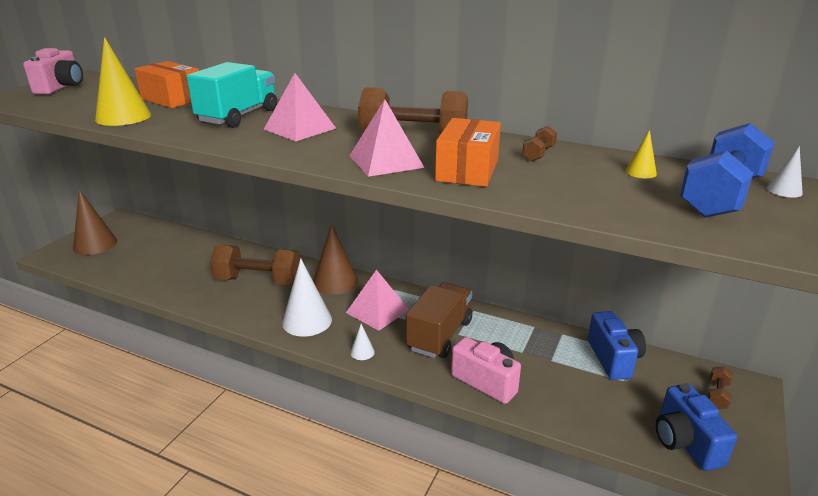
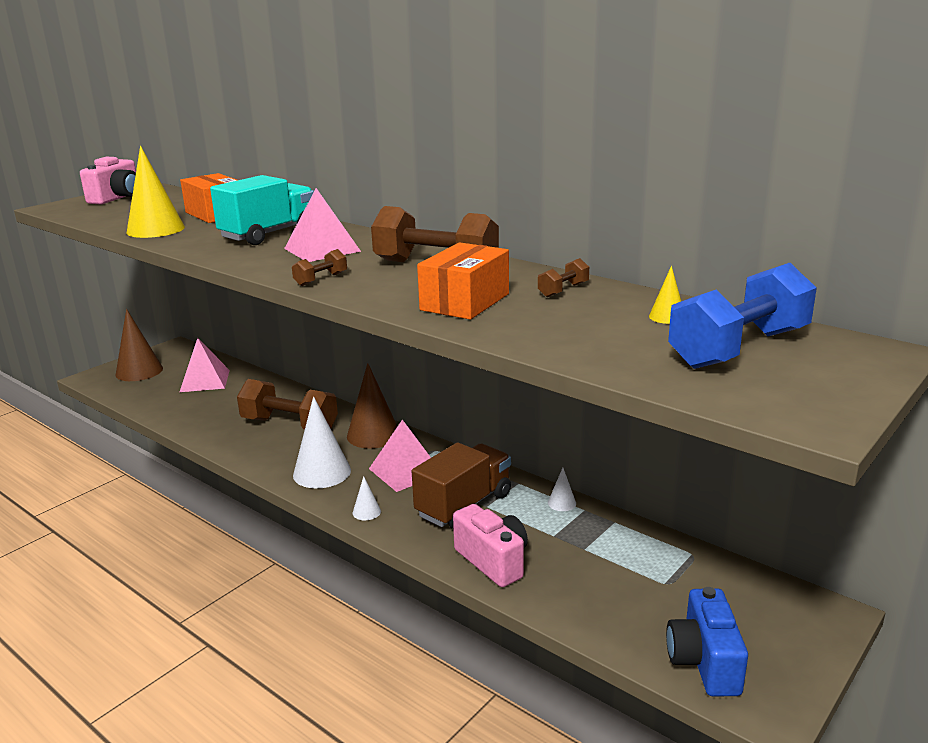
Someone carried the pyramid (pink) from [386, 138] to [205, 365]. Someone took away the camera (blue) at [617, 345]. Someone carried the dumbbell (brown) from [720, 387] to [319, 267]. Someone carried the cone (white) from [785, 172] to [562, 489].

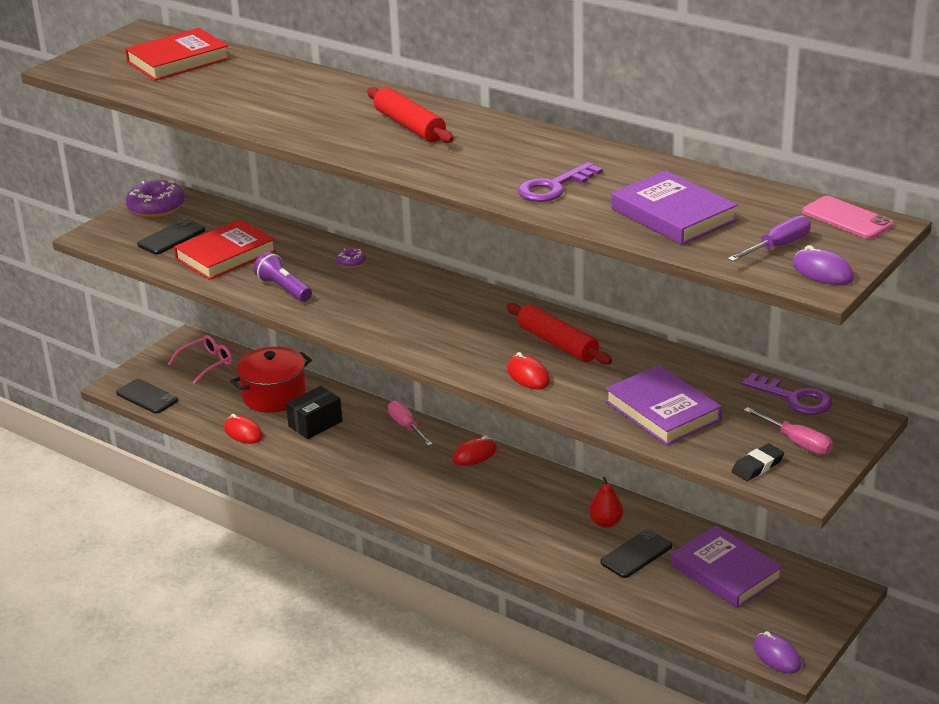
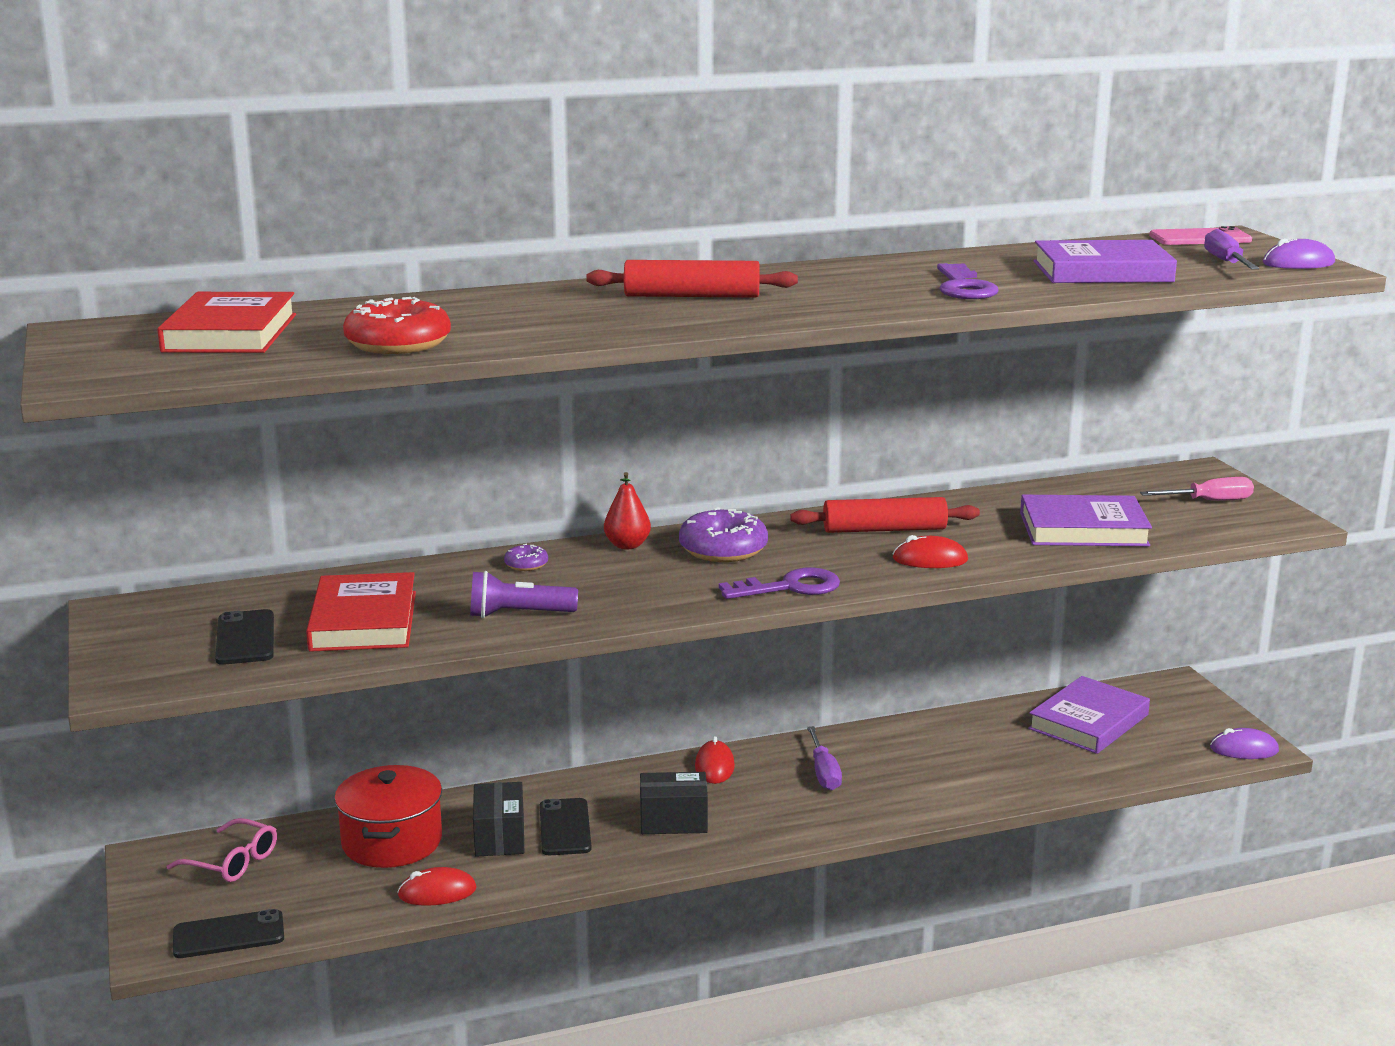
Someone carried the donut (purple) from [155, 198] to [723, 534]. Someone rotated the glasses (pink) at [200, 359] by 120 degrees clockwise. Someone took away the screwdriver (pink) at [410, 423]. Someone carried the pear (red) from [606, 502] to [627, 510]. Someone carried the phone (black) from [636, 553] to [565, 826]. Someone rotated the book (purple) at [727, 567] by 45 degrees counterclockwise. Someone took away the eraser (black) at [758, 462]. Someone carried the key (purple) from [787, 394] to [779, 583]. Someone put down the donut (red) at [397, 325]. Someone put down the box (black) at [674, 803]. Someone put down the screwdriver (purple) at [824, 758].

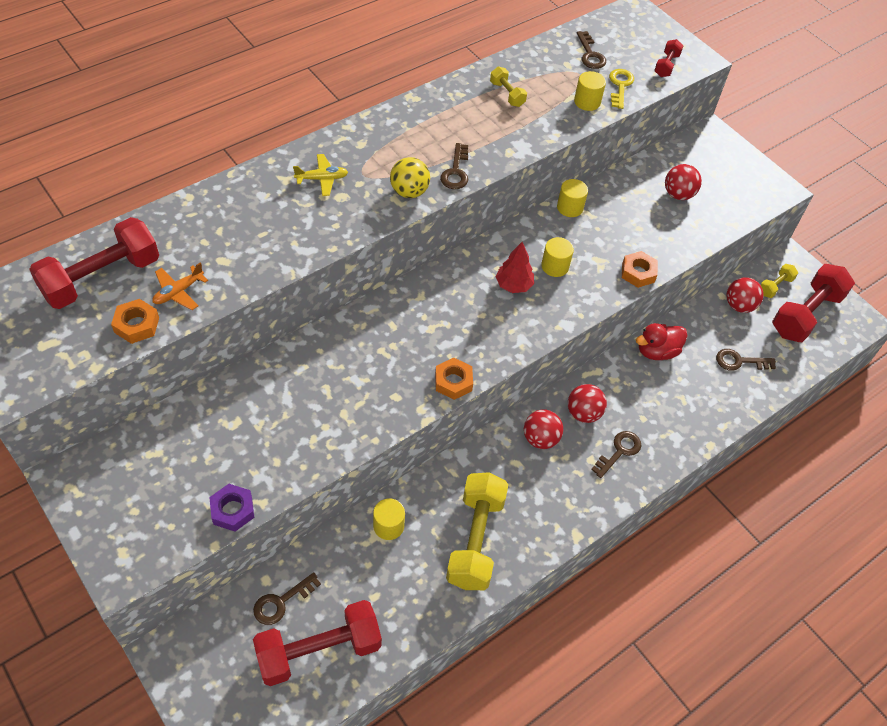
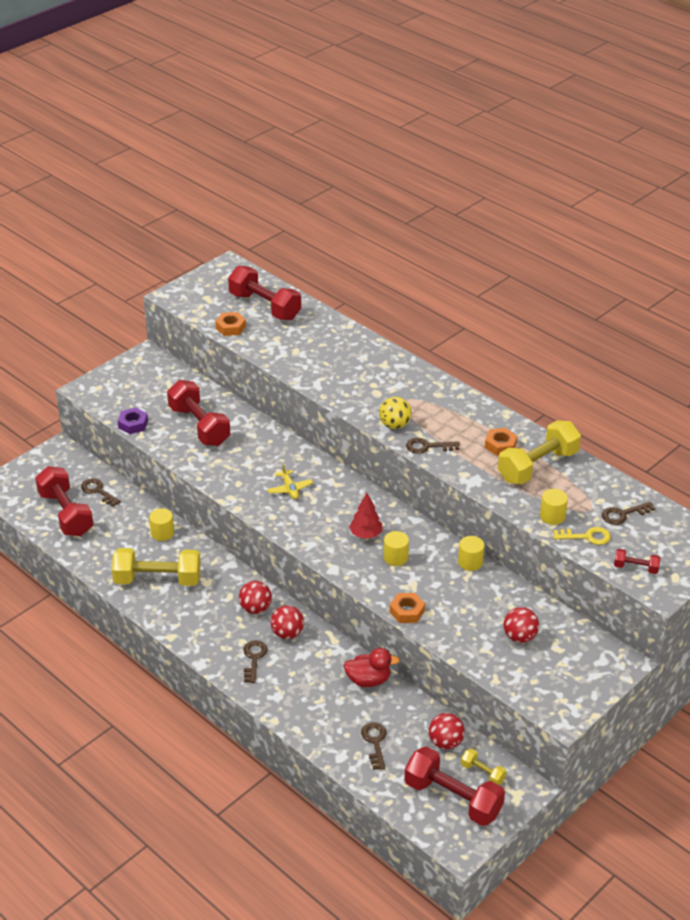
Someone took away the plane (orange) at [180, 286]. Someone carried the plane (yellow) from [320, 175] to [290, 481]. Someone carried the nut (orange) from [454, 379] to [501, 442]. Someone scaled the dumbbell (yellow) at [508, 87] by 2.13. Someone rotated the key (brown) at [616, 454] by 120 degrees counterclockwise. Someone rotated the duck (red) at [661, 341] by 120 degrees clockwise. Someone put down the dumbbell (red) at [198, 413].

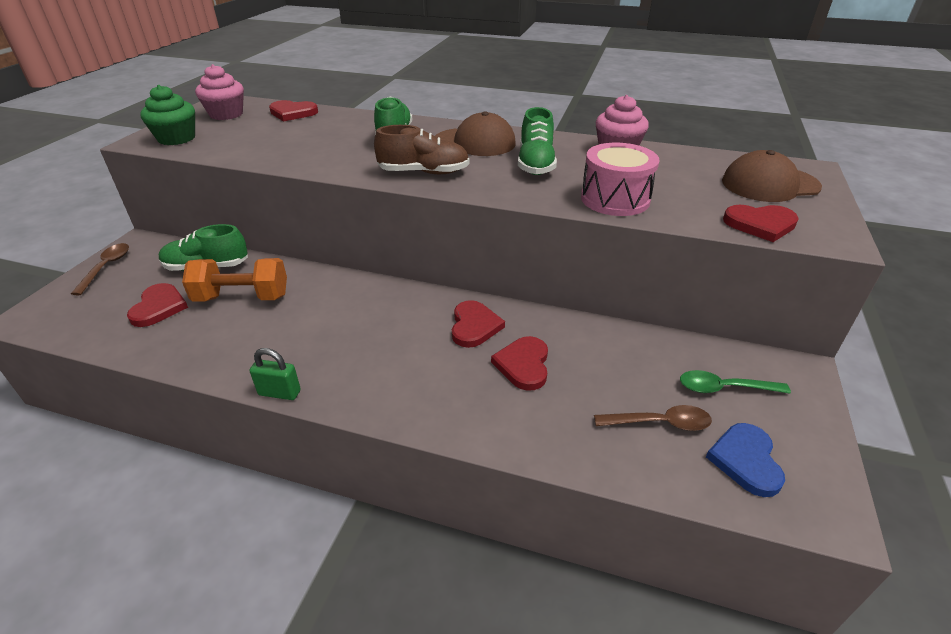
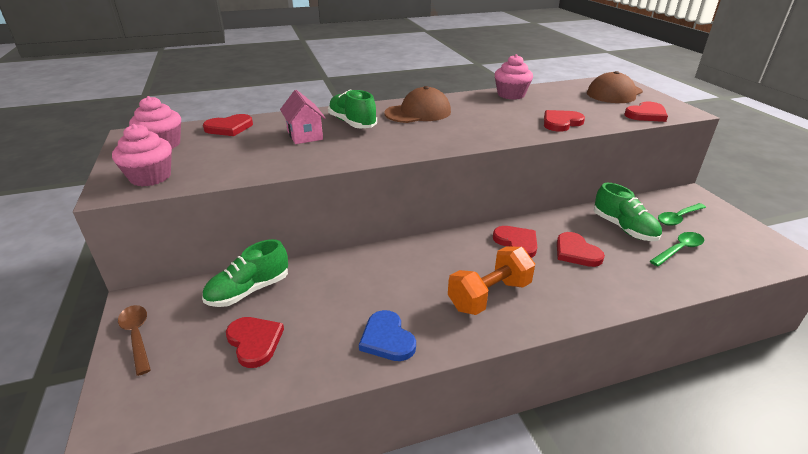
Someone repainted the cupcake (green) at [167, 115], which became the cupcake (pink) at [142, 155]. Someone carried the dumbbell (orange) from [234, 280] to [491, 281]. Someone took away the padlock (green) at [275, 374]. Someone took away the shoe (brown) at [421, 149]. Someone carried the shoe (green) from [537, 141] to [628, 212]. Someone swapped the drum (pink) at [620, 179] for the heart (red) at [564, 120]. Someone repainted the spoon (brown) at [653, 418], which became the spoon (green) at [677, 249]. Someone carried the heart (blue) from [745, 460] to [387, 335]. Someone put down the house (pink) at [302, 117].

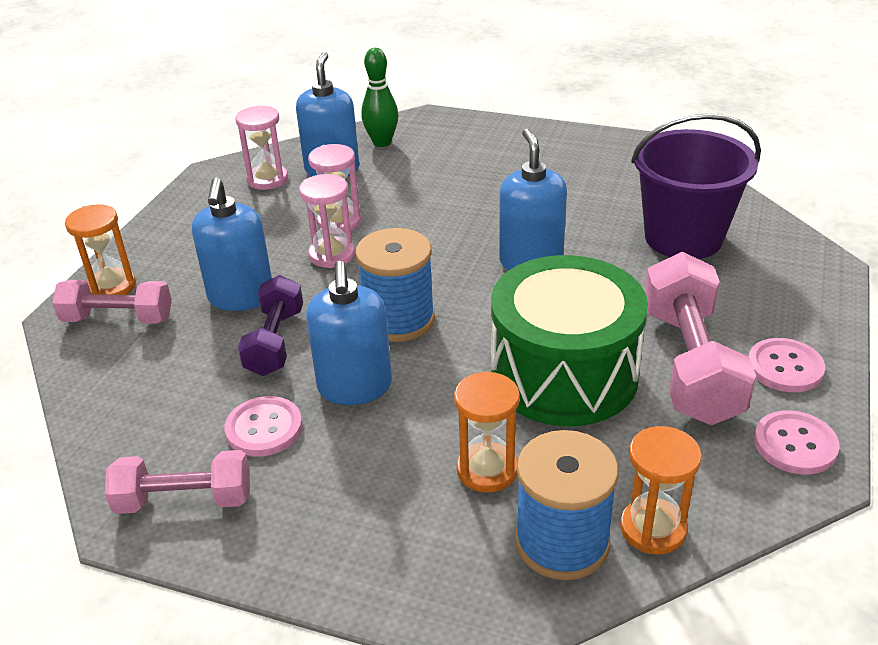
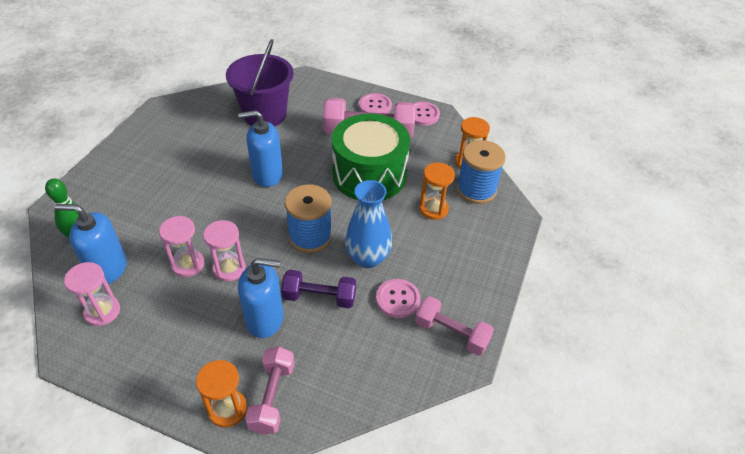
Someone rotated the dumbbell (pink) at [177, 482] by 60 degrees counterclockwise. Someone swapped the soap dispenser (blue) at [349, 333] for the vase (blue) at [368, 224].

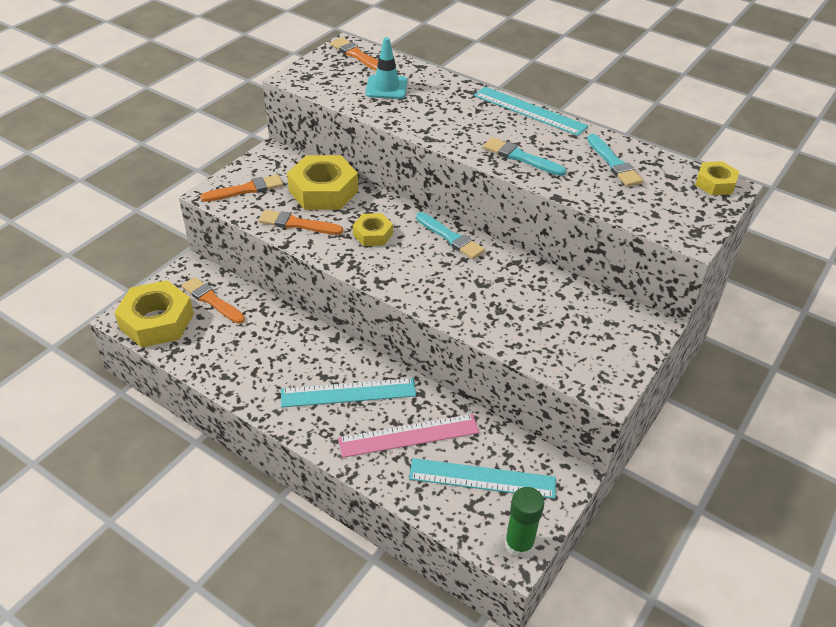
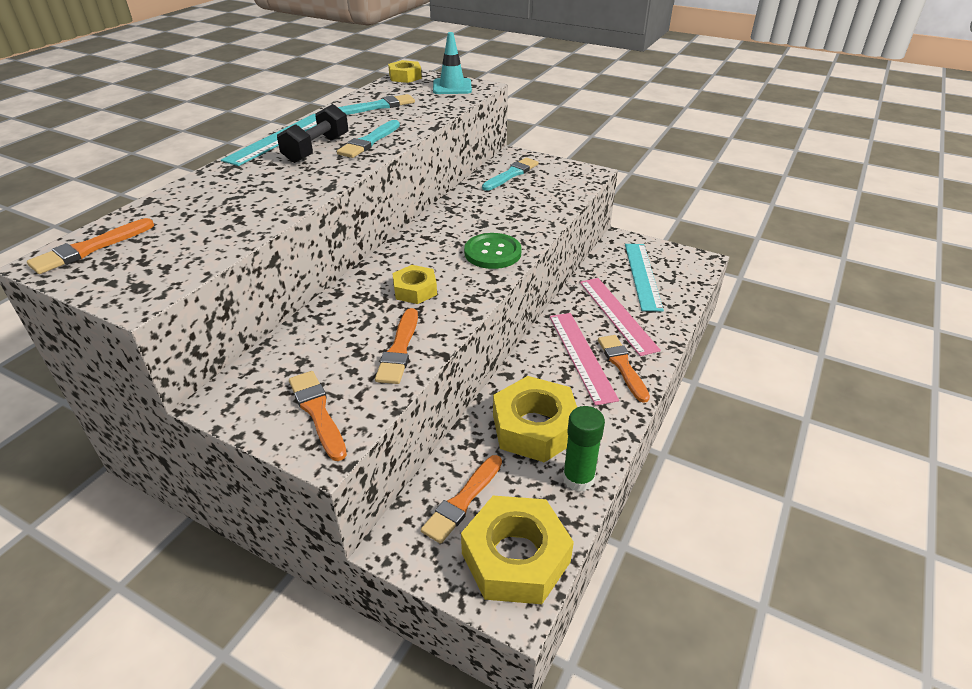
Someone repainted the ruler (turquoise) at [348, 392], which became the ruler (pink) at [584, 359]. Someone carried the nut (yellow) from [322, 182] to [535, 419]. Someone carried the traffic cone (turquoise) from [386, 68] to [452, 63]. Someone carried the brush (turquoise) from [450, 235] to [510, 174]. Someone carried the glue stick (green) from [525, 522] to [583, 449]. Someone put down the dumbbell (black) at [312, 133]. Someone put down the button (green) at [493, 251]. Someone put down the brush (orange) at [624, 369].

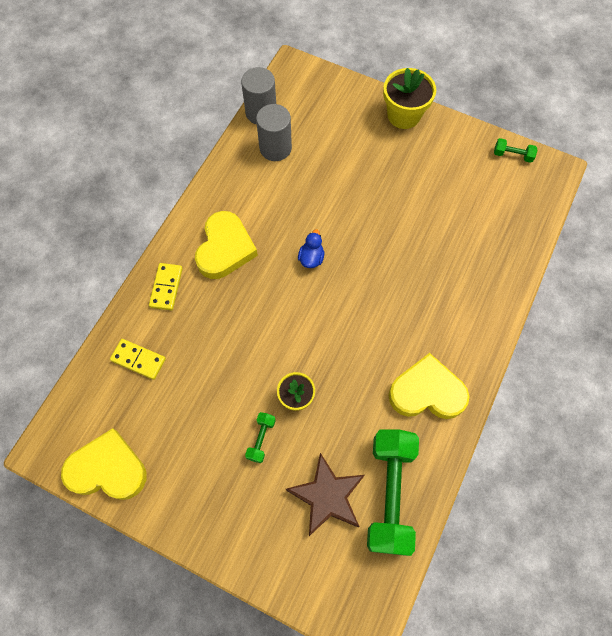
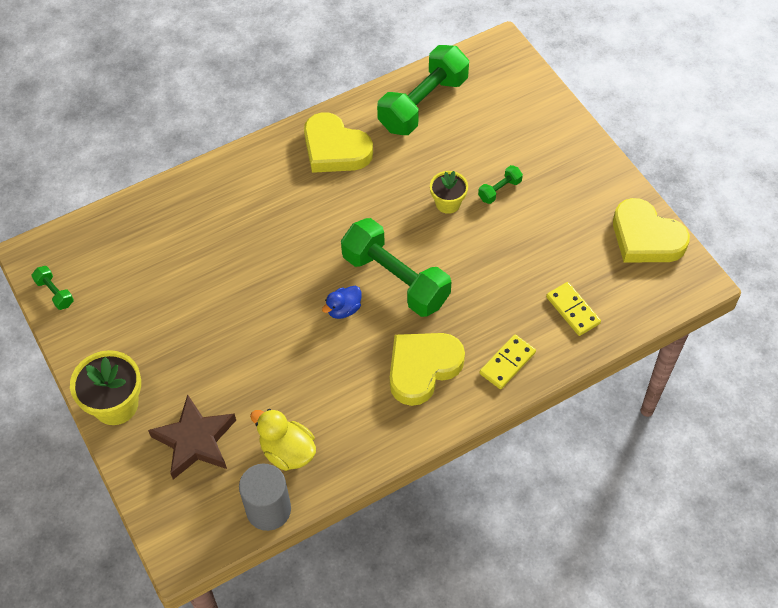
Someone swapped the cylinder (grey) at [274, 132] for the duck (yellow) at [283, 440]. Someone carried the star (brown) from [325, 494] to [192, 437]. Someone put down the dumbbell (green) at [396, 267].

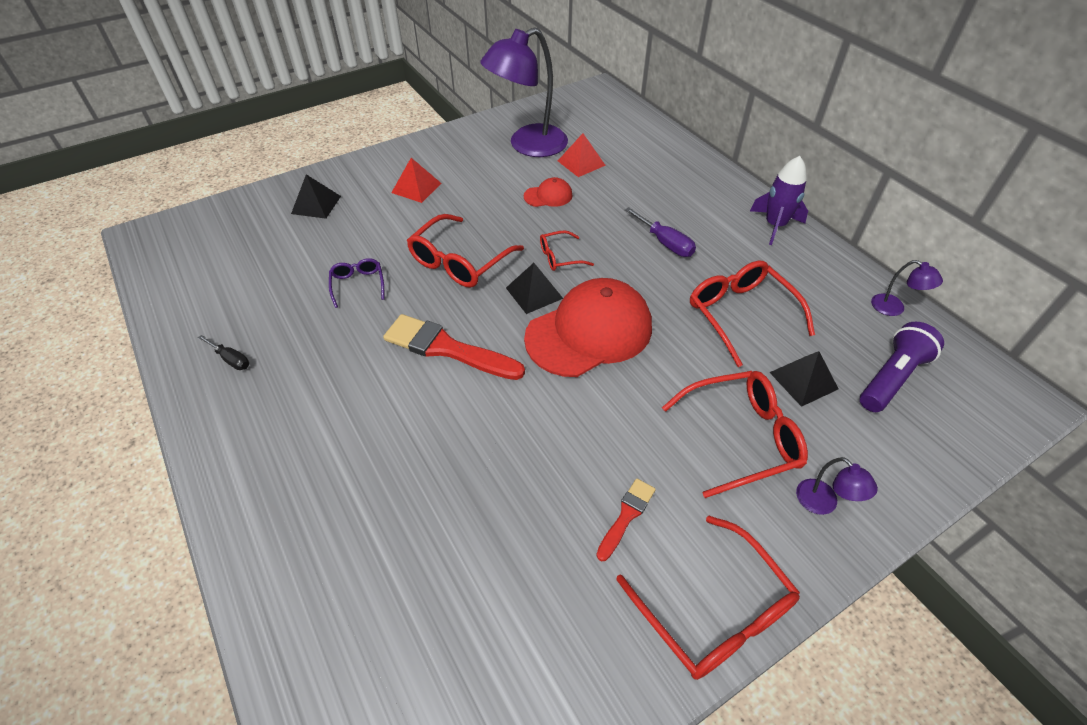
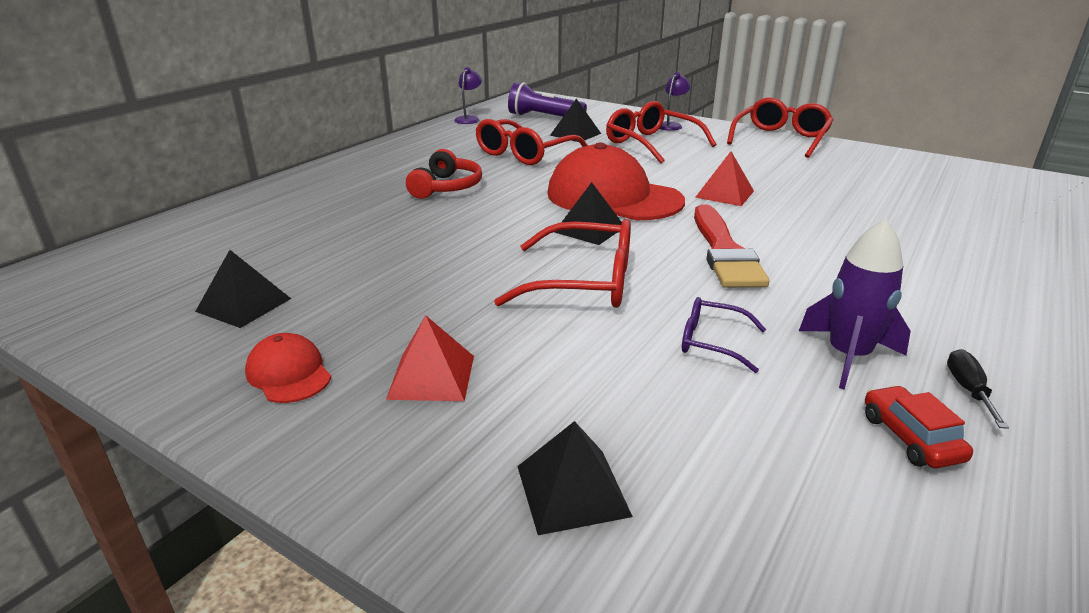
Someone rotated the glasses (purple) at [356, 283] by 60 degrees clockwise. Someone swapped the lamp (purple) at [524, 92] for the pyramid (black) at [243, 289]. Someone carried the cap (red) from [548, 192] to [288, 368]. Someone took away the glasses (red) at [567, 250]. Someone carried the pyramid (red) from [582, 155] to [724, 178]. Someone took away the brush (red) at [626, 519]. Someone swapped the screwdriver (purple) at [660, 232] for the headphones (red) at [444, 174]. Someone carried the rocket (purple) from [779, 200] to [855, 304]. Someone put down the car (red) at [919, 427].

